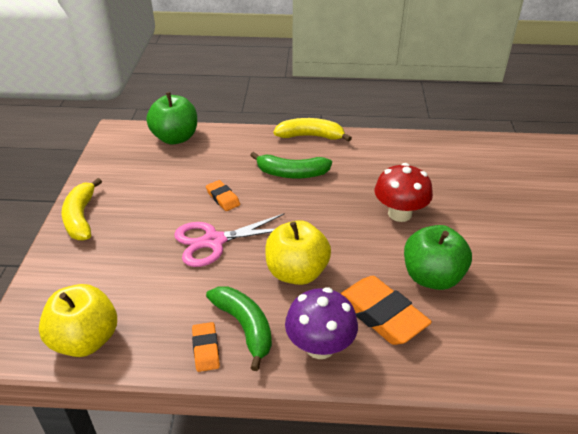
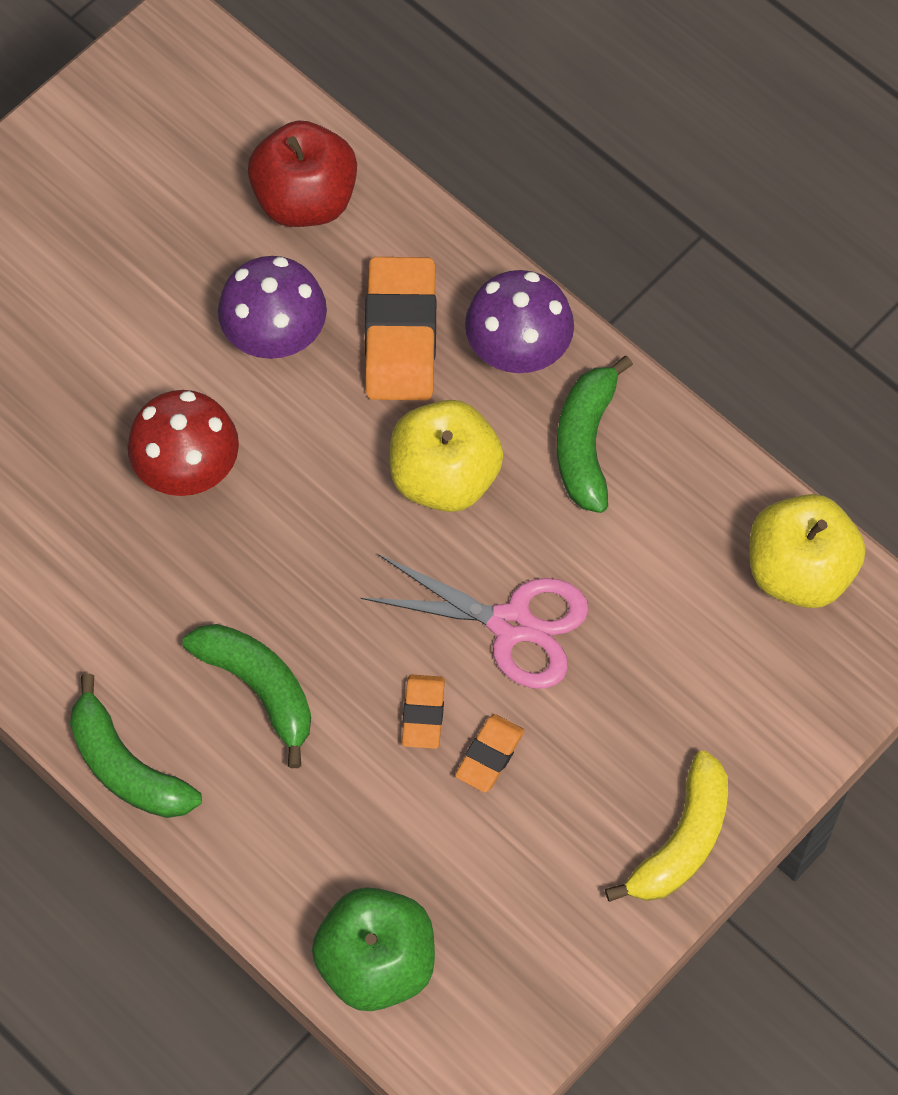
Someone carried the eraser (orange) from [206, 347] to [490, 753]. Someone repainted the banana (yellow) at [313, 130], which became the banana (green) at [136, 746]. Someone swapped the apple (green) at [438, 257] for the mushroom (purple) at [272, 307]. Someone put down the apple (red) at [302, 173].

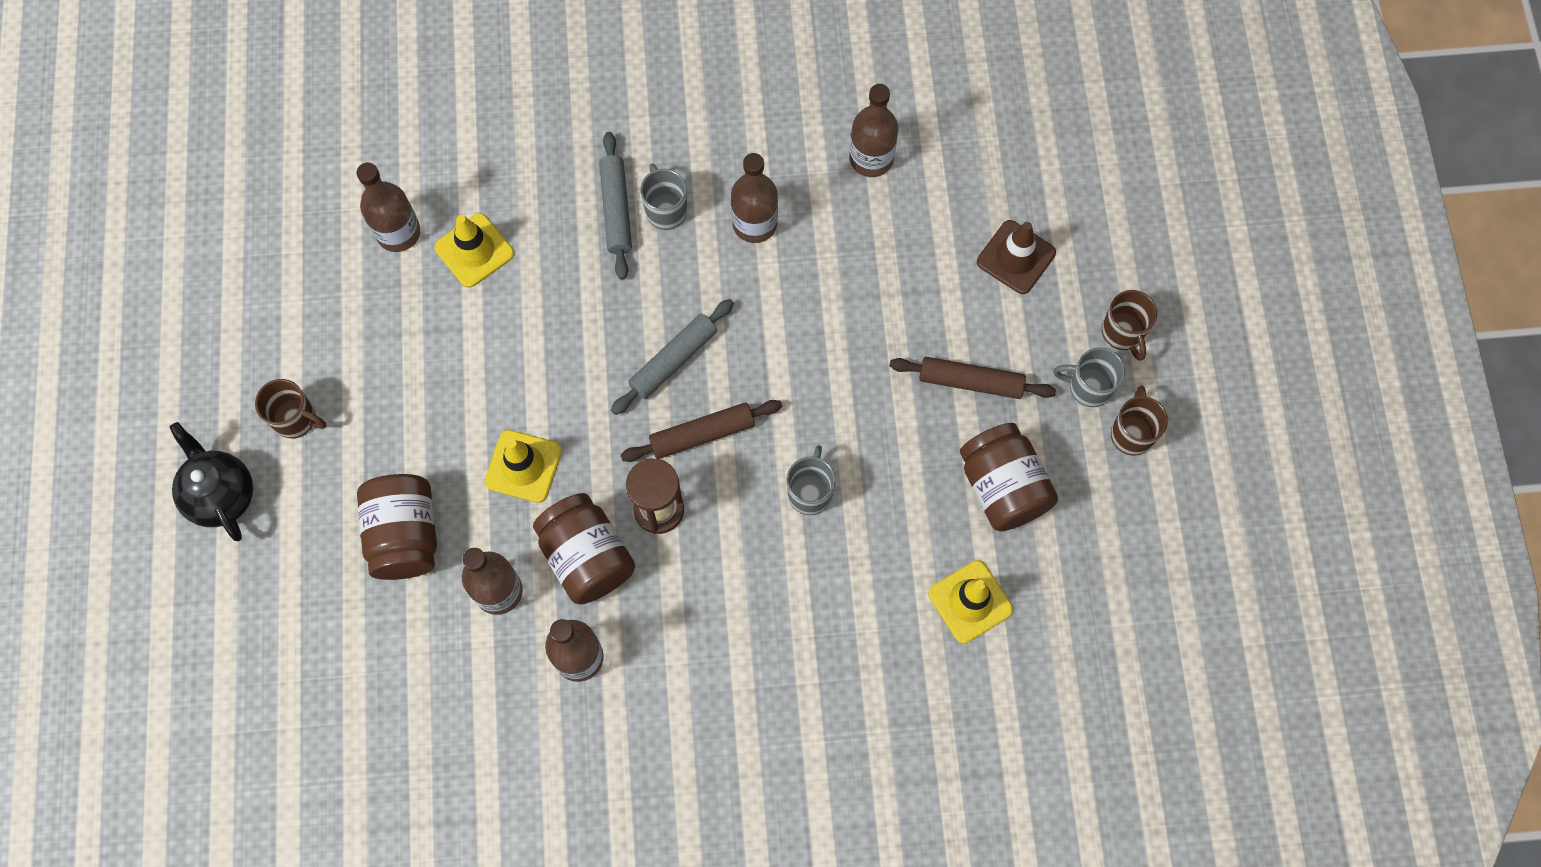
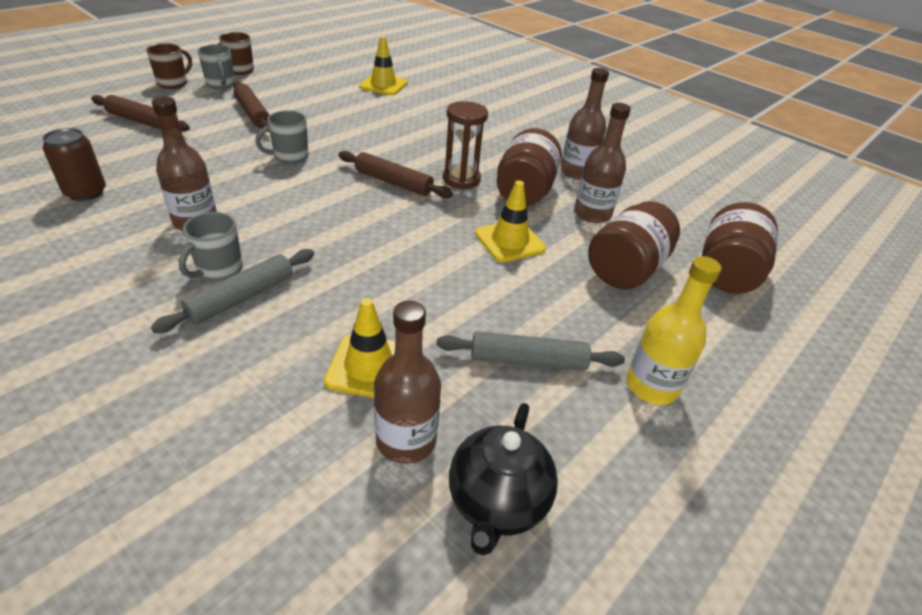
Someone carried the teapot (black) from [211, 481] to [503, 479]. Someone swapped the mug (brown) at [290, 408] for the bottle (yellow) at [673, 330]. Someone carried the rolling pin (grey) from [672, 357] to [530, 351]. Someone carried the mug (grey) from [811, 480] to [282, 137]. Someone swapped the bottle (brown) at [873, 130] for the can (brown) at [74, 164]. Someone carried the jar (brown) from [1009, 477] to [740, 248]. Someone swapped the traffic cone (brown) at [1016, 257] for the rolling pin (brown) at [140, 113].

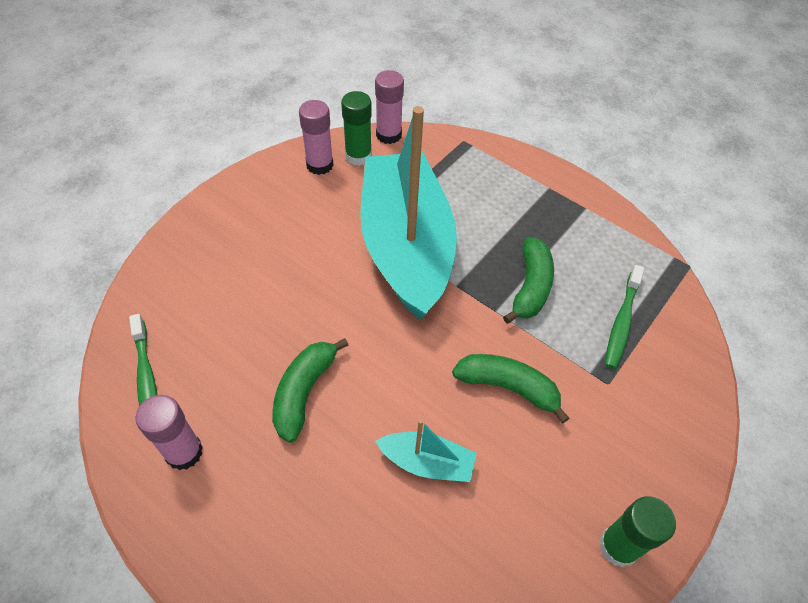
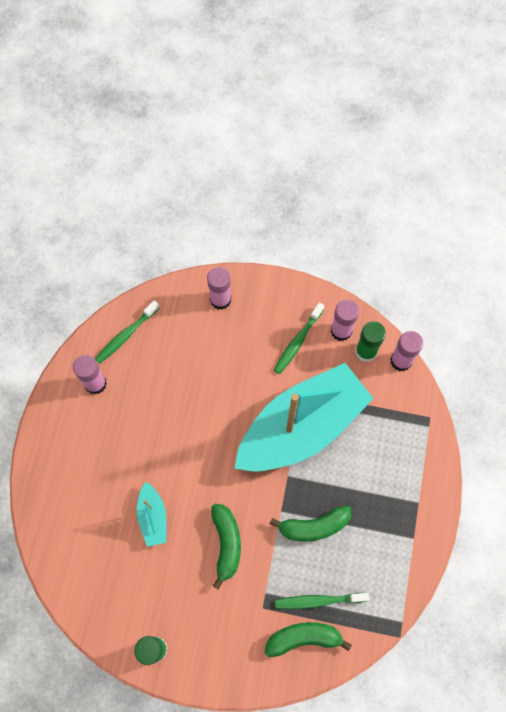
Someone carried the banana (green) from [310, 390] to [308, 639]. Someone put down the glue stick (pink) at [219, 288]. Someone put down the toothbrush (green) at [299, 338].

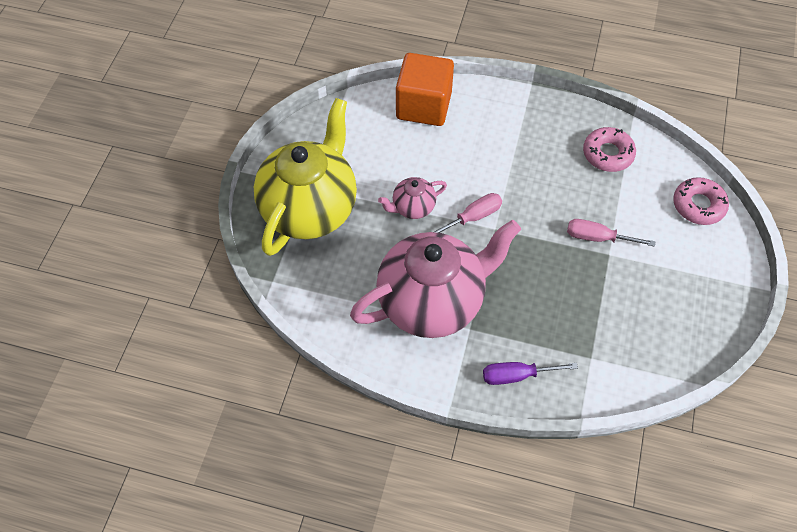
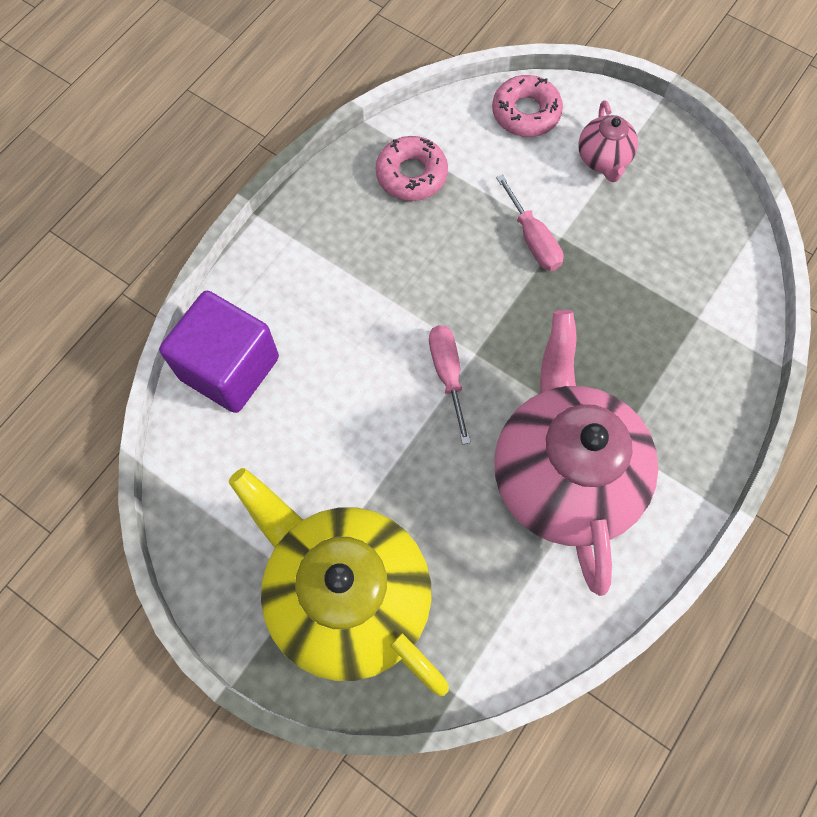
Someone carried the teapot (pink) from [412, 198] to [608, 141]. Someone repainted the cube (orange) at [425, 89], which became the cube (purple) at [219, 352]. Someone took away the screwdriver (purple) at [530, 373]. Someone rotated the screwdriver (pink) at [611, 233] by 60 degrees counterclockwise.

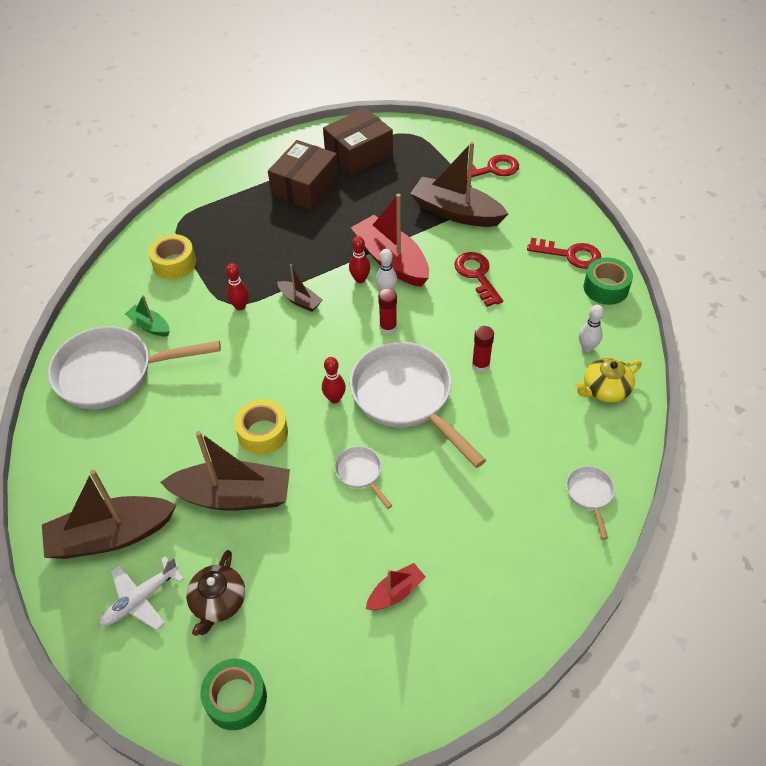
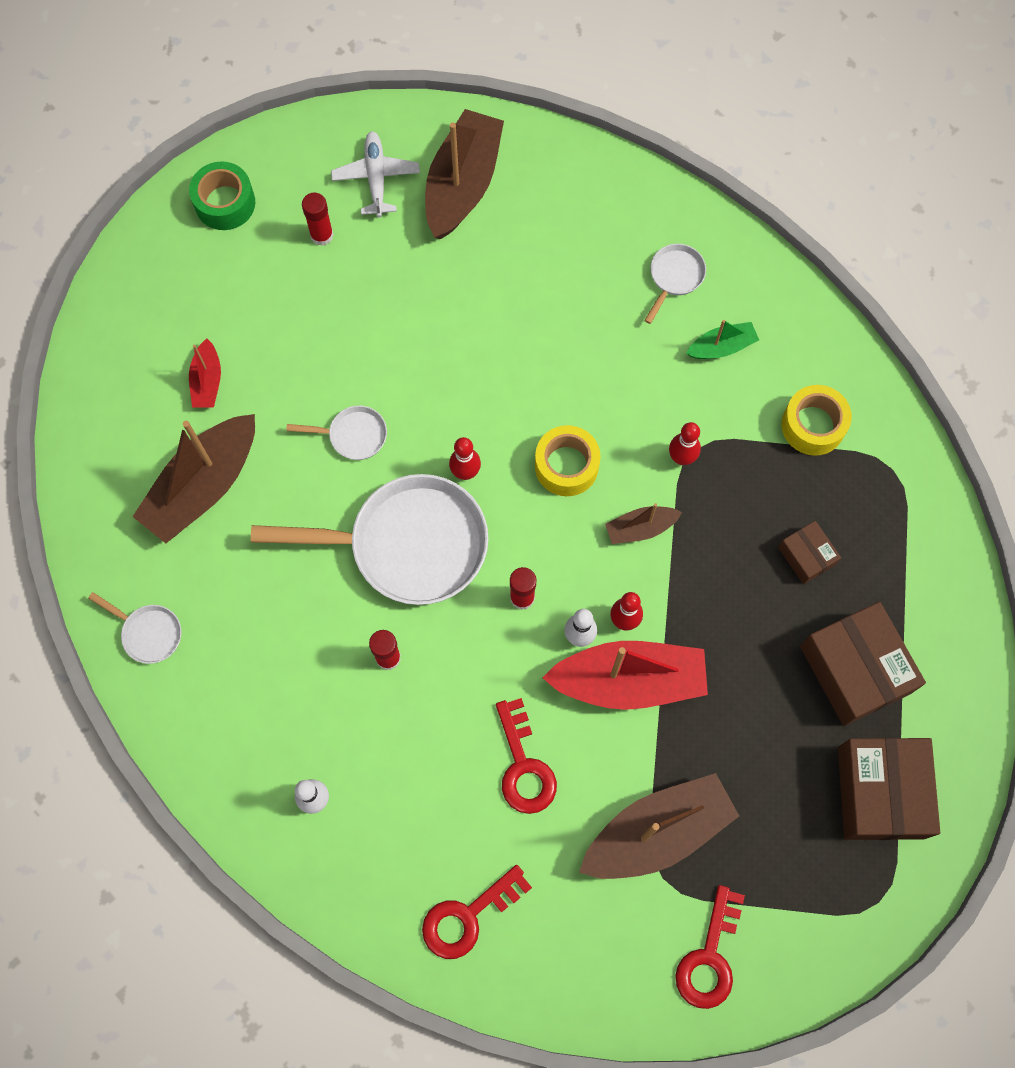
Someone scaled the pan (white) at [134, 367] by 0.44. Someone carried the boat (brown) from [225, 471] to [193, 478]. Someone swapped the teapot (brown) at [215, 593] for the glue stick (red) at [317, 219]. Someone carried the tape (yellow) from [261, 427] to [568, 460]. Someone rotated the key (red) at [478, 279] by 60 degrees clockwise. Someone took away the teapot (yellow) at [608, 380]. Someone took away the tape (green) at [608, 281]. Someone put down the box (brown) at [809, 552].

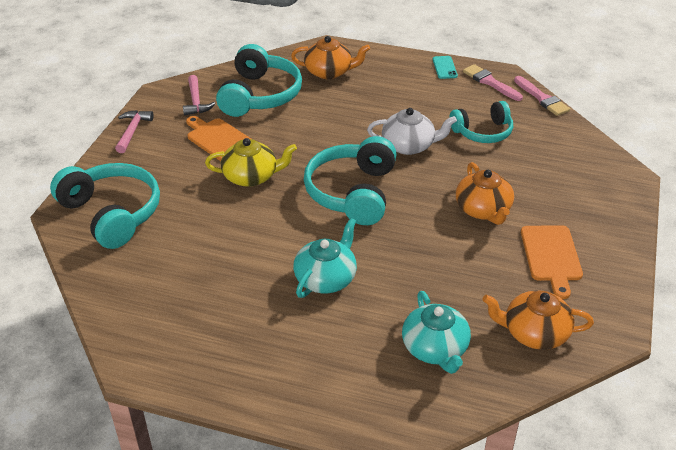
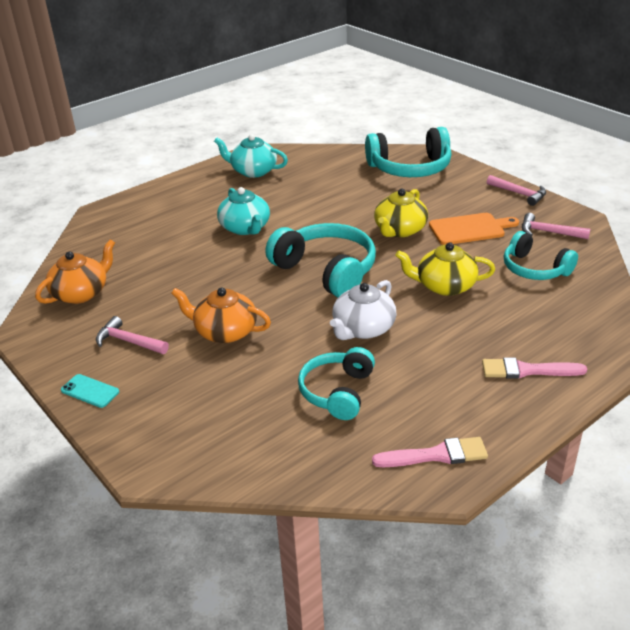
Someone scaled the headphones (turquoise) at [259, 80] by 0.65. Someone took away the teapot (orange) at [330, 57]. Someone carried the teapot (turquoise) from [436, 332] to [251, 156]. Someone carried the phone (turquoise) from [445, 67] to [90, 391]. Someone carried the brush (pink) from [542, 96] to [534, 368]. Someone swapped the cutting board (orange) at [552, 262] for the hammer (pink) at [132, 335]. Someone put down the teapot (yellow) at [445, 269].

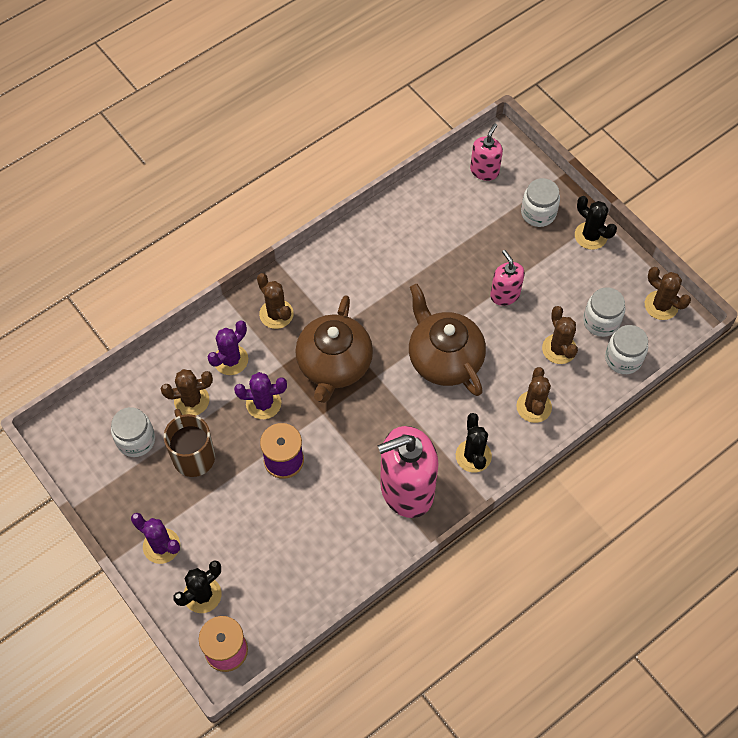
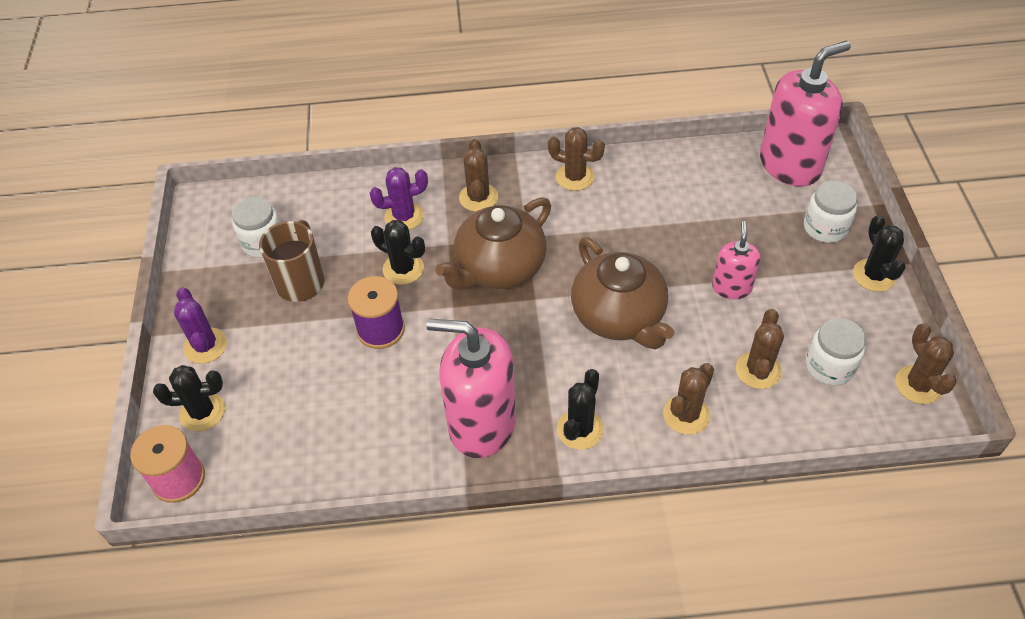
Someone carried the cactus (brown) from [187, 392] to [576, 159]. Someone repainted the cactus (purple) at [260, 395], which became the cactus (black) at [398, 252]. Someone rotated the teapot (brown) at [447, 340] by 150 degrees clockwise. Someone scaled the soap dispenser (pink) at [486, 152] by 1.91. Someone took away the jar (white) at [626, 349].

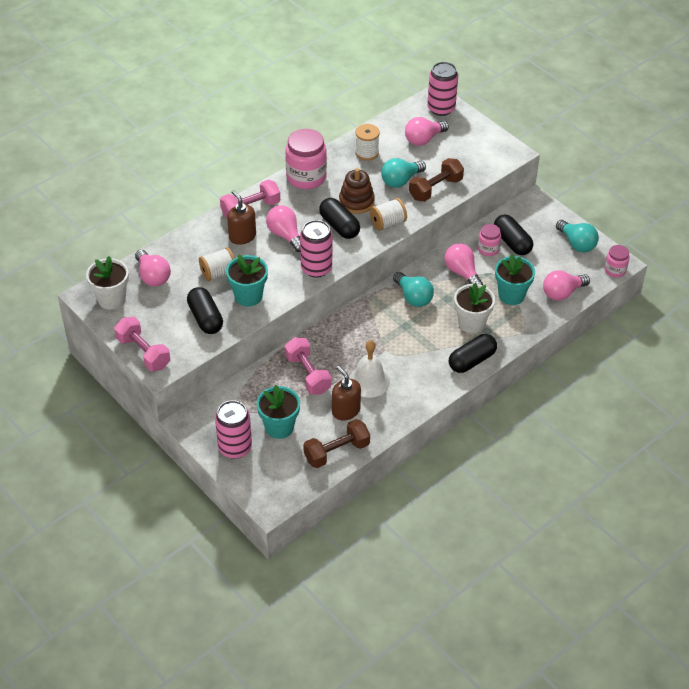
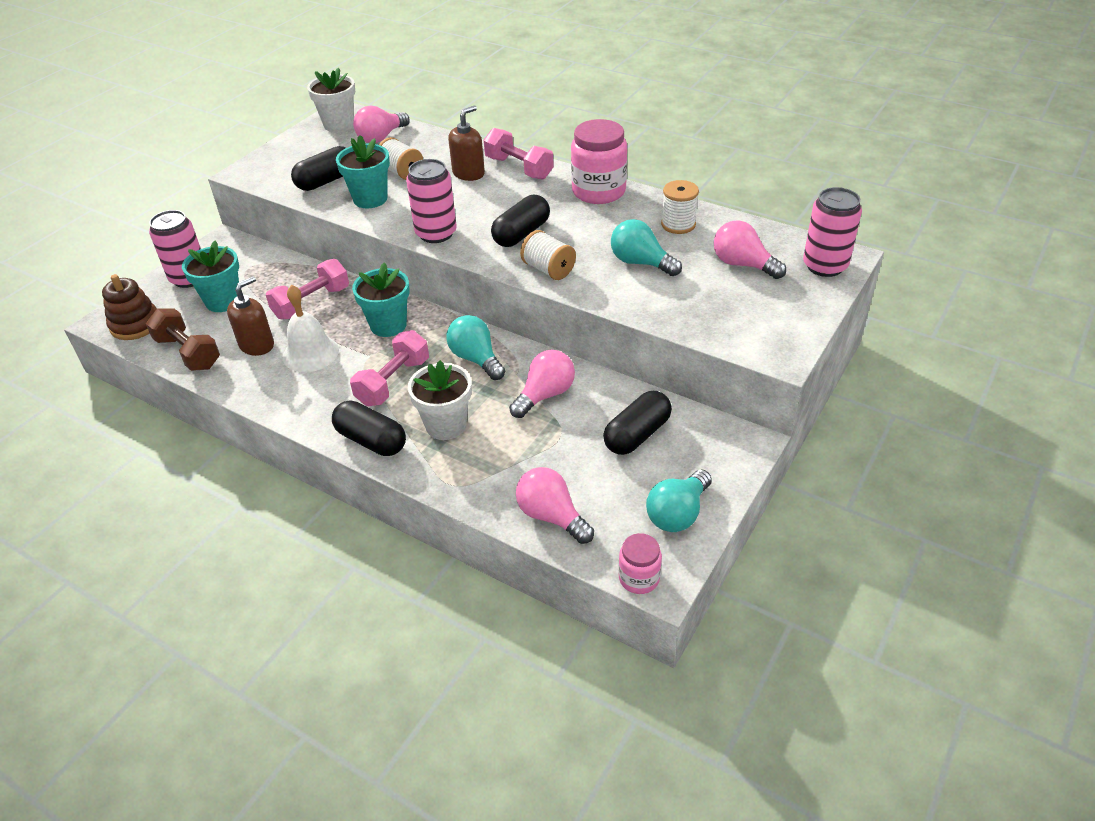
Someone carried the dumbbell (pink) from [142, 344] to [389, 368]. Someone took away the light bulb (pink) at [283, 228]. Someone carried the stacking toy (brown) from [357, 191] to [129, 307]. Someone rotated the light bulb (turquoise) at [413, 289] by 105 degrees clockwise. Someone took away the dumbbell (brown) at [436, 180]. Someone took away the jar (pink) at [489, 240]. Someone carried the flower pot (turquoise) from [515, 279] to [381, 300].

